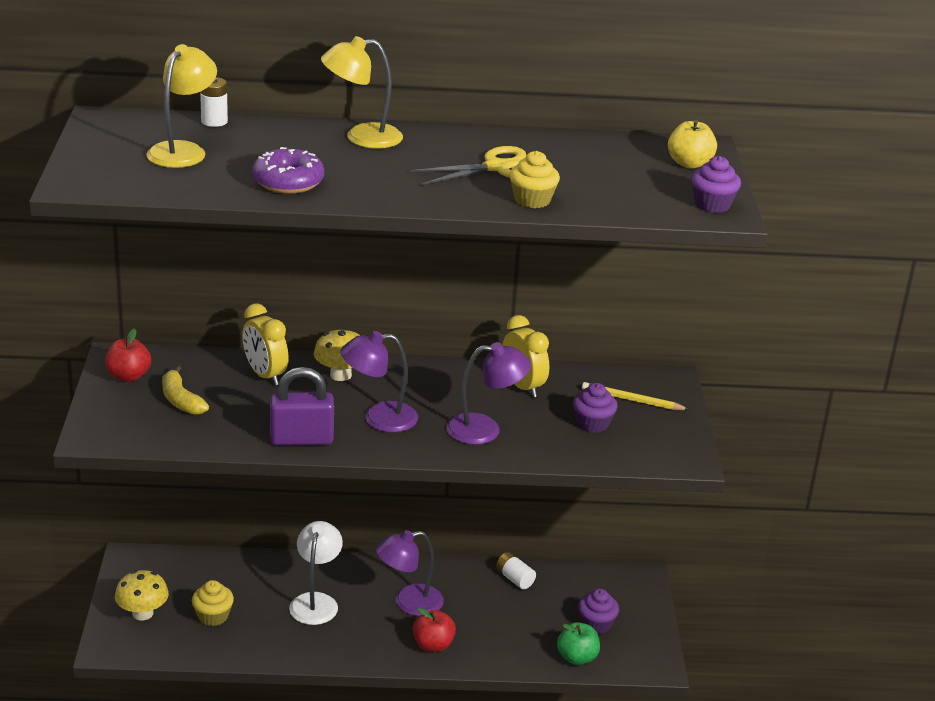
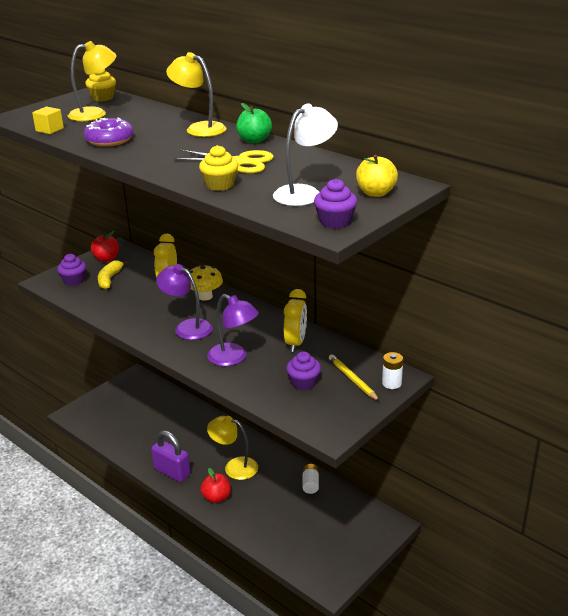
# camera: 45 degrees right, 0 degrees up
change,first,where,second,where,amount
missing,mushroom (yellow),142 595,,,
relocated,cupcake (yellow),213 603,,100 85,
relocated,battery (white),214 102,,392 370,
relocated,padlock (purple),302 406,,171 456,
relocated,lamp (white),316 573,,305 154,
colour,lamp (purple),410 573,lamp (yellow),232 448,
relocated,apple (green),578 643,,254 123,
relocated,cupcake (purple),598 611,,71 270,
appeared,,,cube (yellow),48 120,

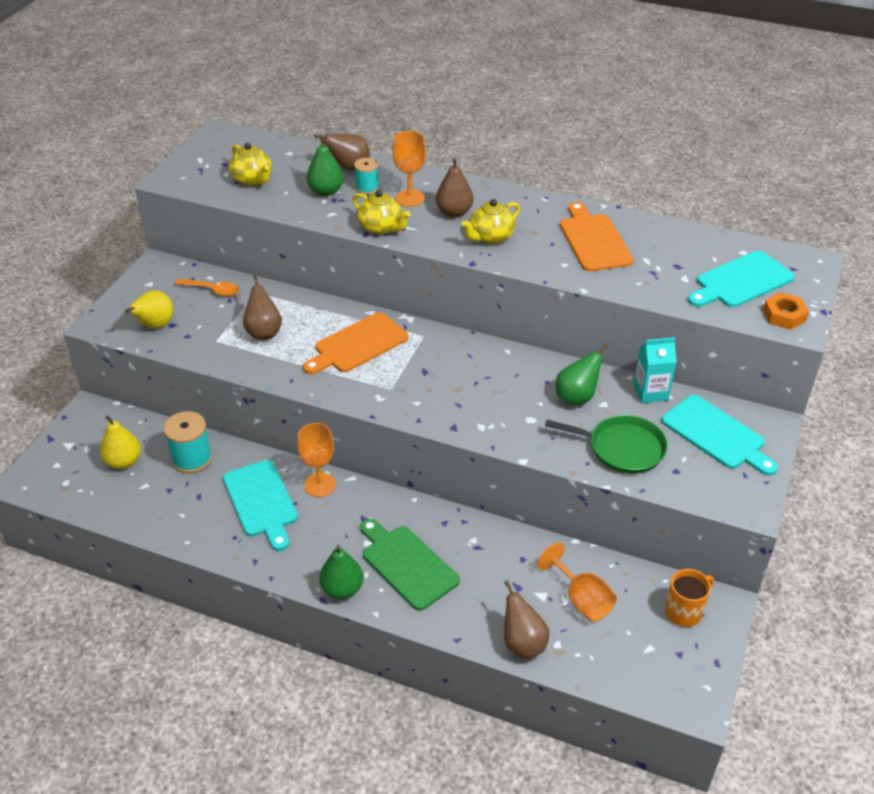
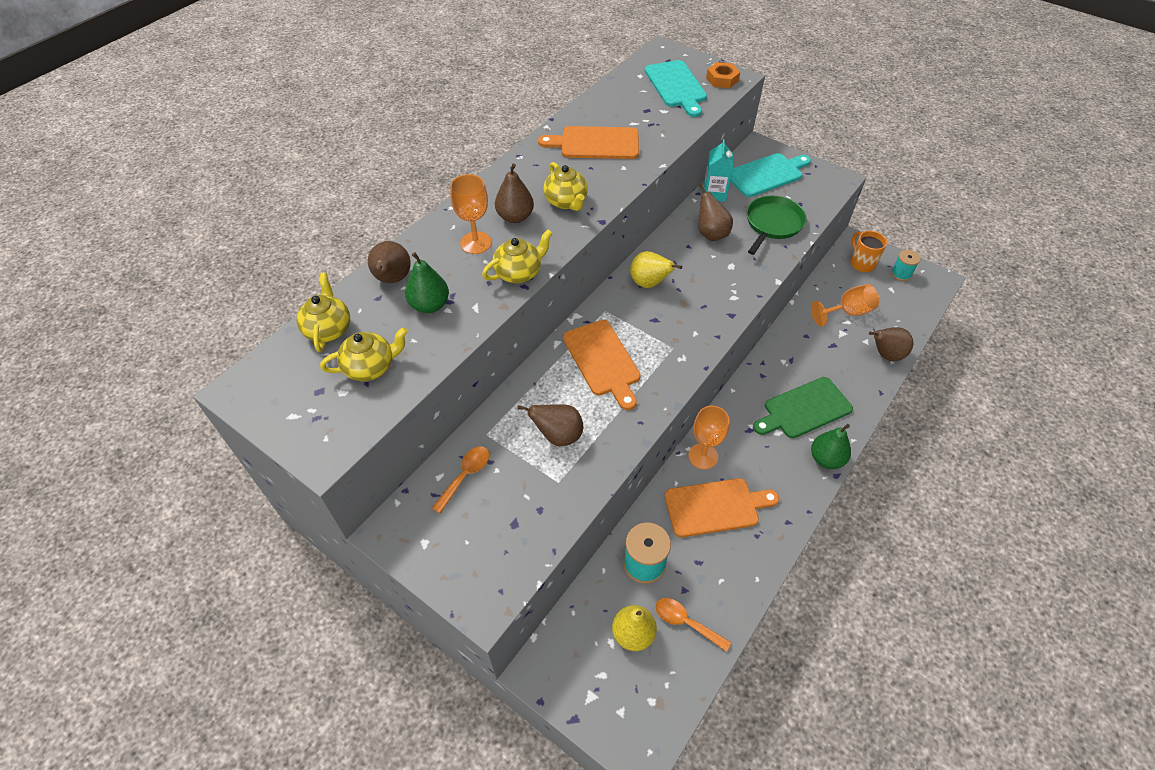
# camera: 75 degrees left, 10 degrees up
change,first,where,second,where,amount
relocated,pear (yellow),149 309,,656 269,
colour,cutting board (turquoise),260 505,cutting board (orange),722 507,
relocated,spool (turquoise),366 176,,905 265,
colour,pear (green),581 375,pear (brown),716 212,
appeared,,,teapot (yellow),323 312,
appeared,,,spoon (orange),693 625,

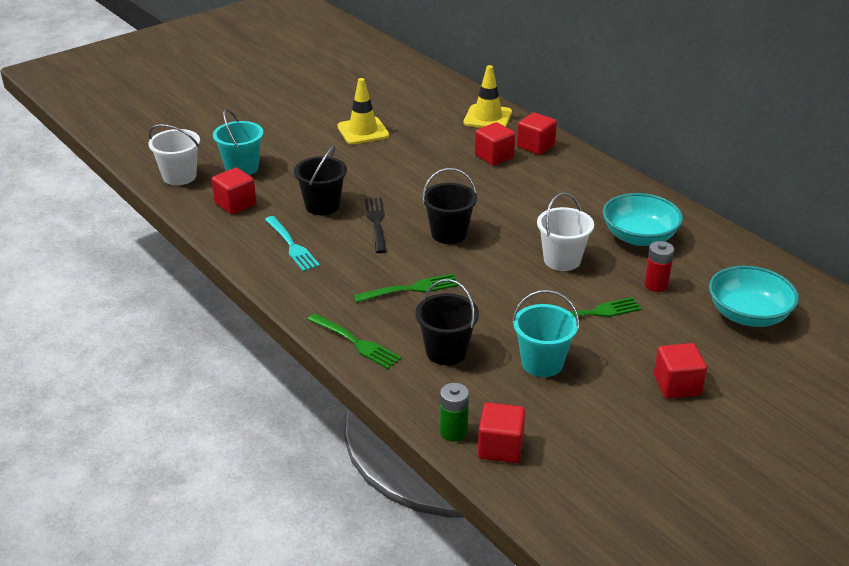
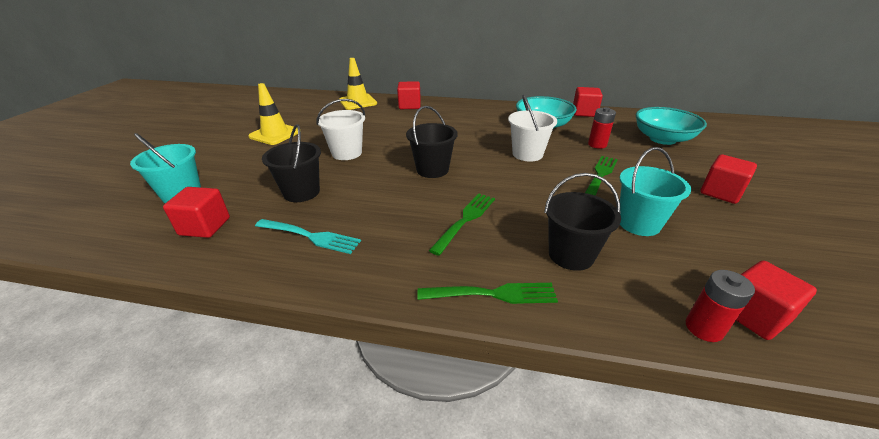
# camera: 40 degrees left, 0 degrees up
change,first,where,second,where,amount
relocated,bucket (white),174 154,,340 129,
missing,fork (black),376 225,,,
colour,battery (green),454 412,battery (red),720 306,
relocated,cube (red),495 144,,588 102,

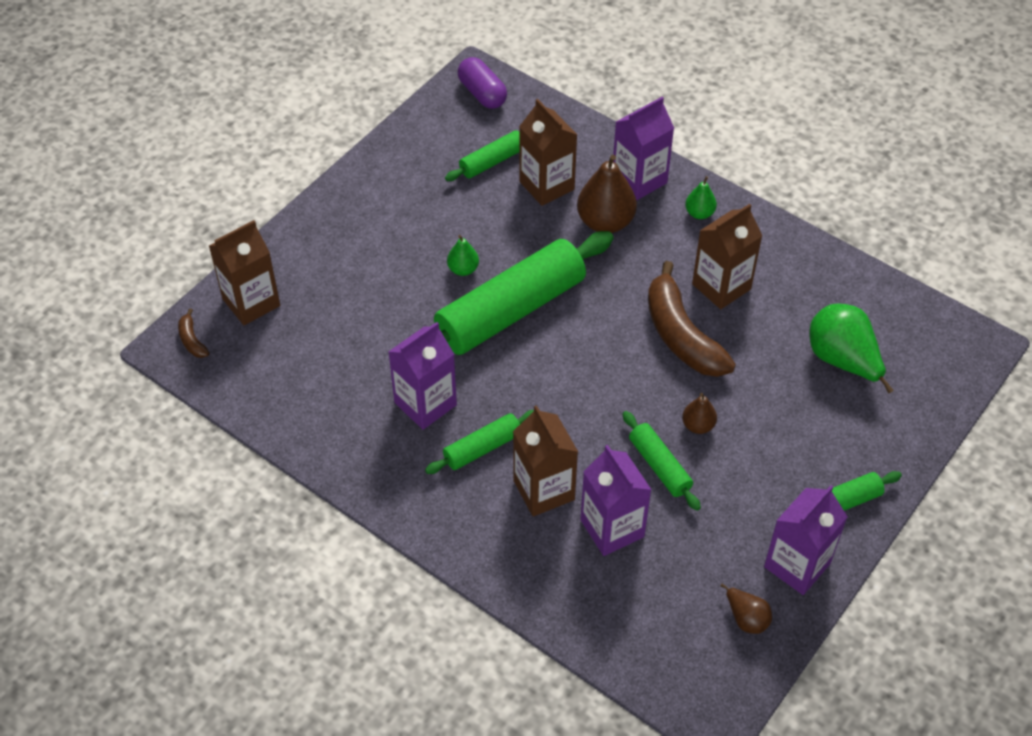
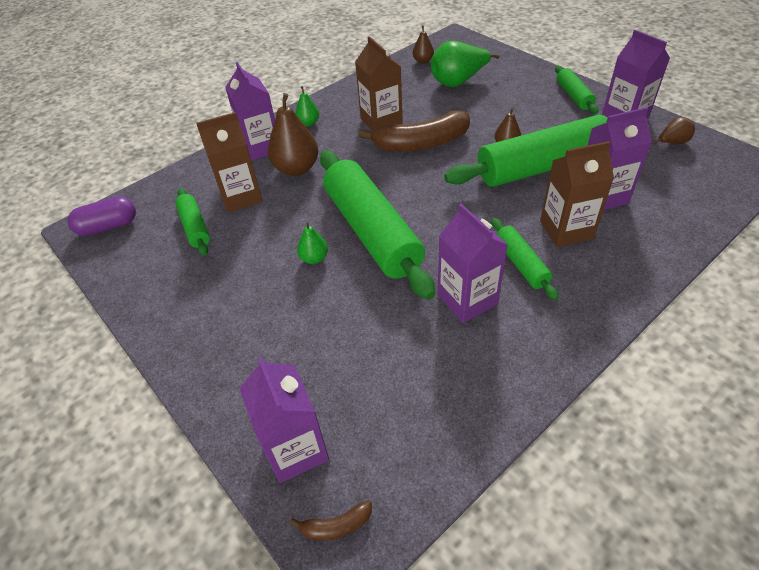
# camera: 75 degrees left, 5 degrees down
change,first,where,second,where,amount
colour,carton (brown),244 272,carton (purple),284 419,
size,rolling pin (green),662 461,,525 151,x2.11
appeared,,,pear (brown),423 44,

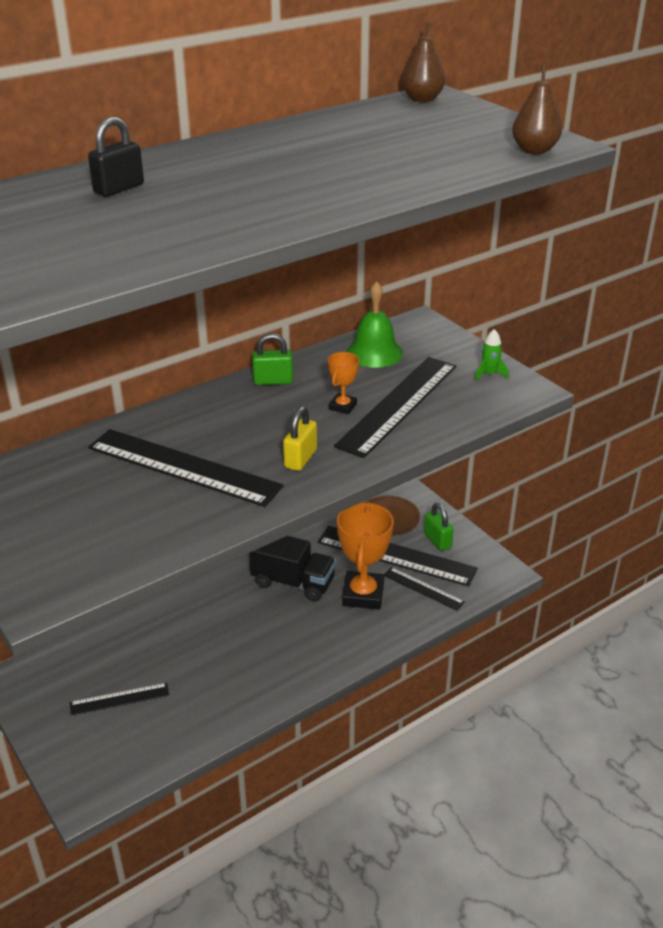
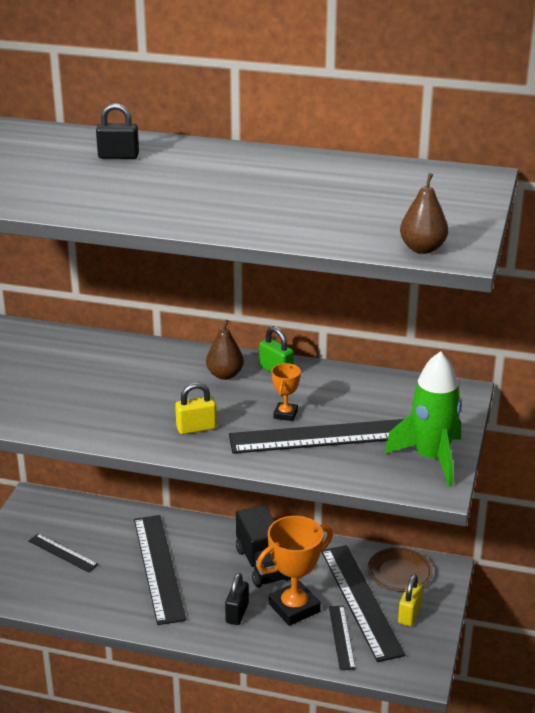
# camera: 50 degrees right, 5 degrees down
change,first,where,second,where,amount
relocated,ruler (black),186 468,,160 570,
spun,trophy (orange),343 383,,286 392,60 degrees counterclockwise
missing,bell (green),375 324,,,
relocated,pear (brown),423 62,,225 350,
colour,padlock (green),438 527,padlock (yellow),410 600,
size,rocket (green),492 355,,423 419,x2.33
appeared,,,padlock (black),237 599,

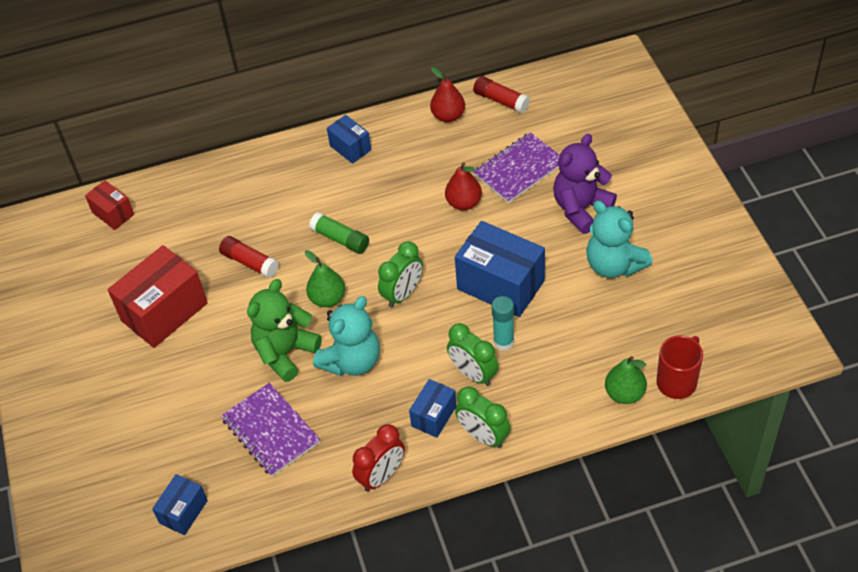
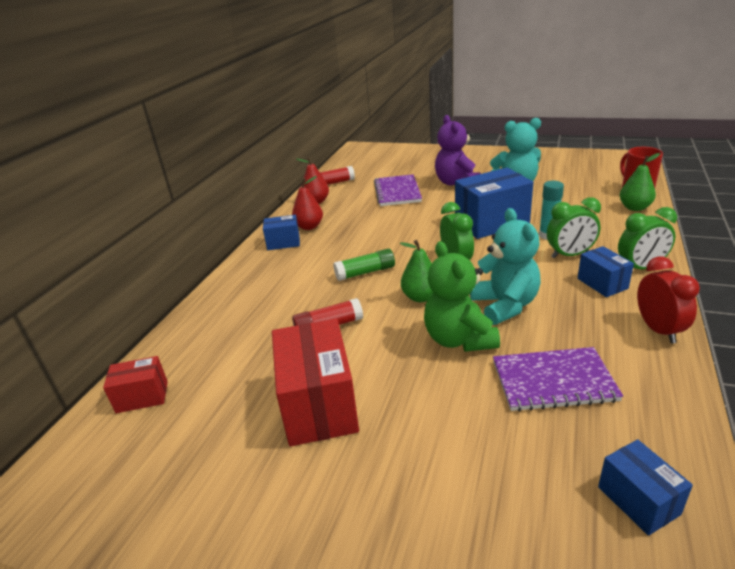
# camera: 55 degrees left, 20 degrees down
change,first,where,second,where,amount
relocated,pear (red),463 186,,307 203,

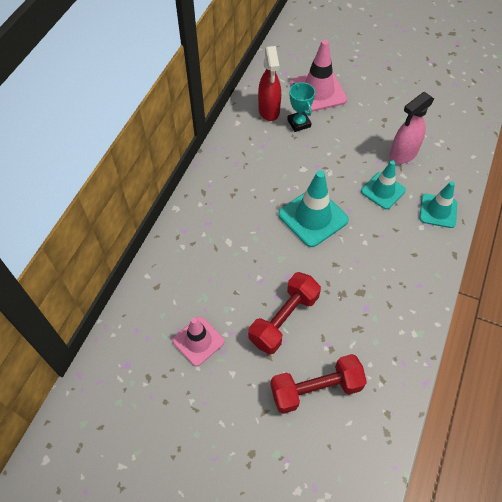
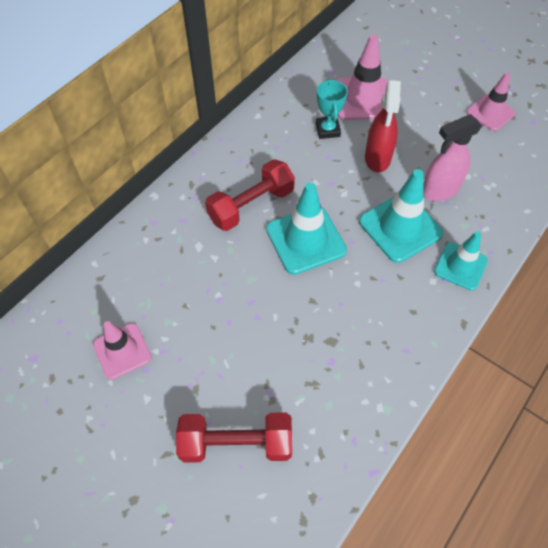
# camera: 15 degrees right, 0 degrees up
change,first,where,second,where,amount
relocated,dumbbell (red),284 313,,250 195,
relocated,spray bottle (red),269 83,,383 126,
size,traffic cone (turquoise),383 185,,401 216,x1.52
appeared,,,traffic cone (pink),491 102,

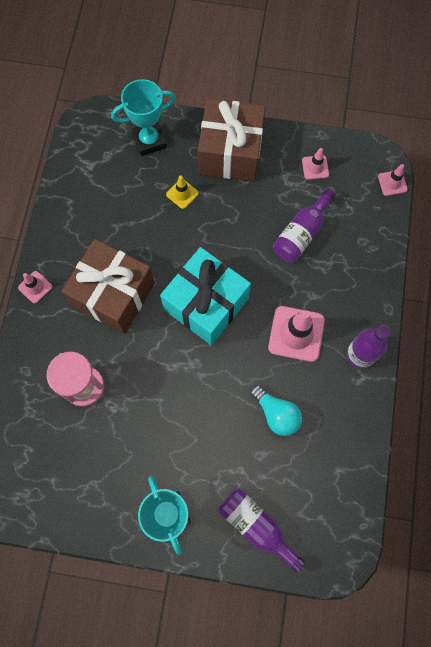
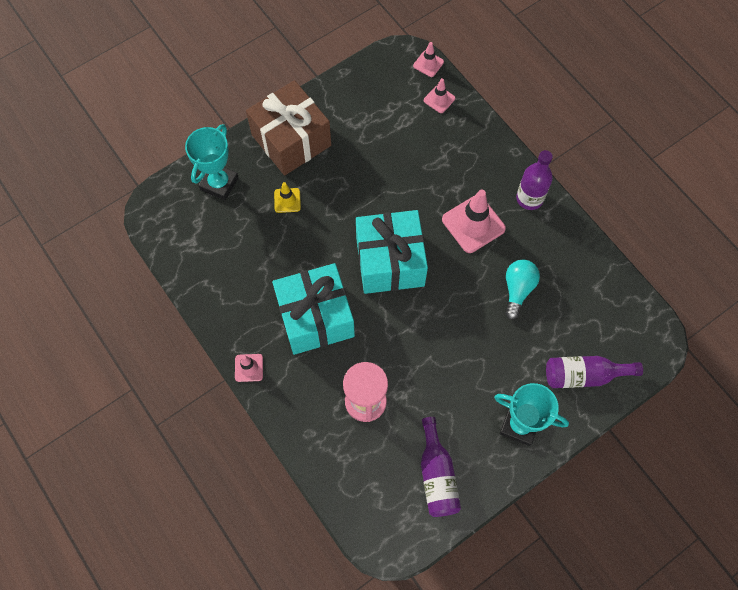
# camera: 45 degrees left, 5 degrees down
change,first,where,second,where,amount
colour,gift (brown),108 286,gift (turquoise),313 309,
spun,light bulb (turquoise),276 410,,522 289,75 degrees counterclockwise
relocated,bottle (purple),304 225,,441 467,
relocated,traffic cone (pink),315 164,,439 95,

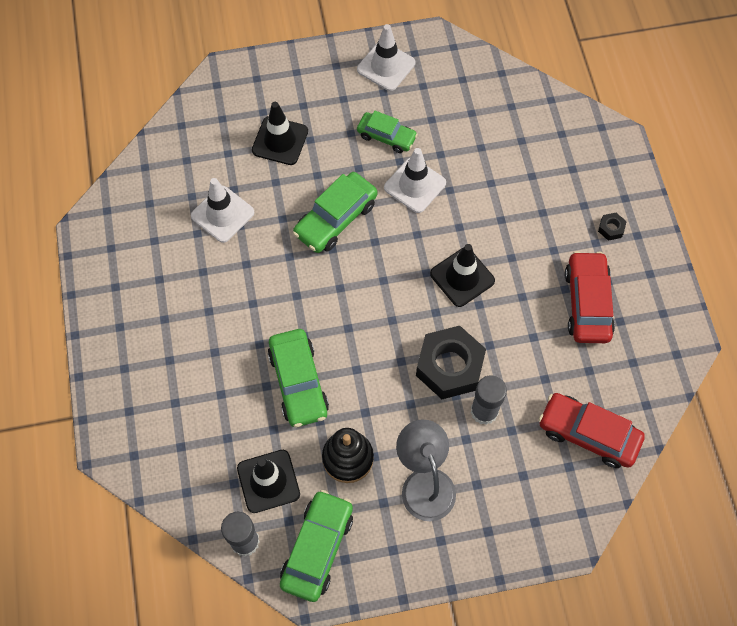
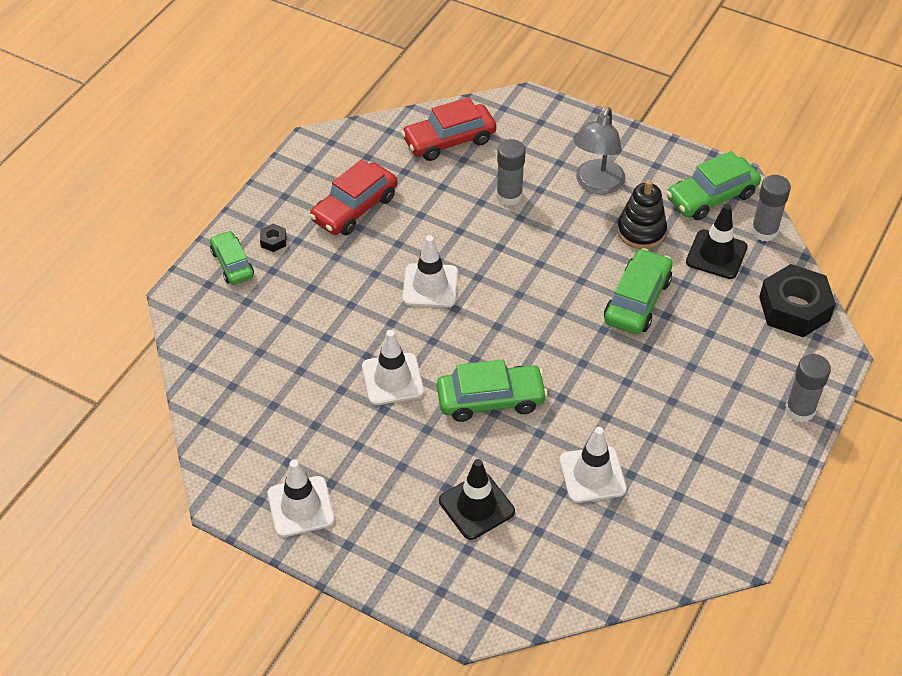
# camera: 140 degrees left, 15 degrees down
change,first,where,second,where,amount
relocated,car (green),387 131,,232 257,
relocated,nut (black),451 362,,797 300,
colour,traffic cone (black),462 275,traffic cone (white),430 271,
spun,car (red),592 430,,448 129,90 degrees clockwise
appeared,,,glue stick (grey),808 388,

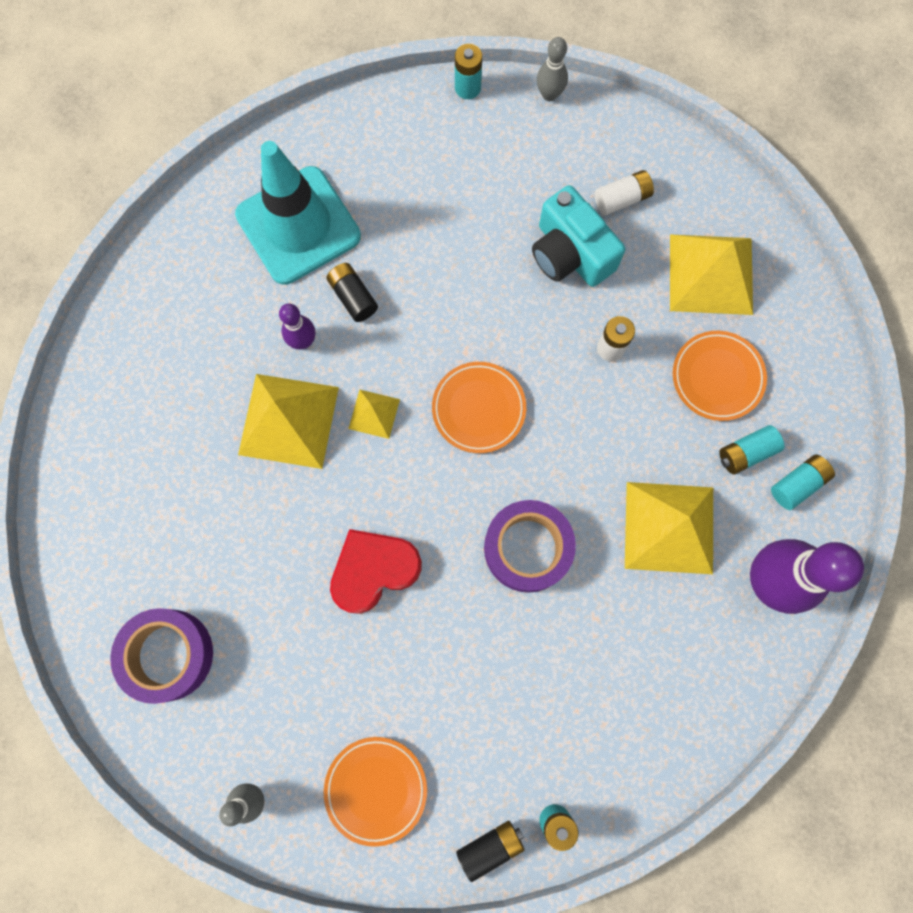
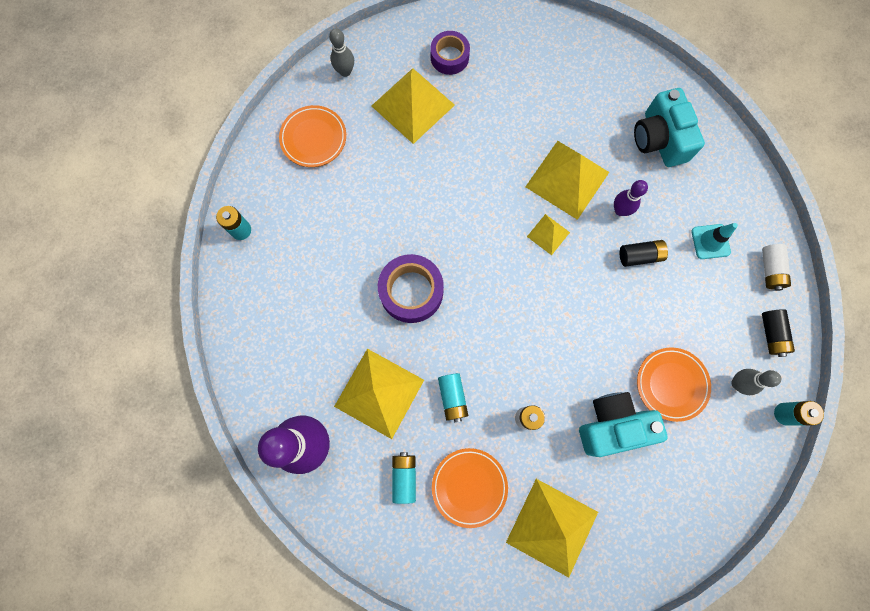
# camera: 115 degrees right, 0 degrees up
change,first,where,second,where,amount
size,tape (purple),161 656,,450 53,x0.67
size,traffic cone (turquoise),298 213,,714 241,x0.44
missing,heart (red),376 571,,,
relocated,plate (orange),479 407,,674 384,
relocated,battery (black),490 851,,778 333,
relocated,bowling pin (grey),552 69,,756 382,
relocated,battery (white),624 192,,776 267,
relocated,battery (turquoise),803 482,,453 398,
appeared,,,pyramid (yellow),413 106,
appeared,,,camera (turquoise),669 127,

